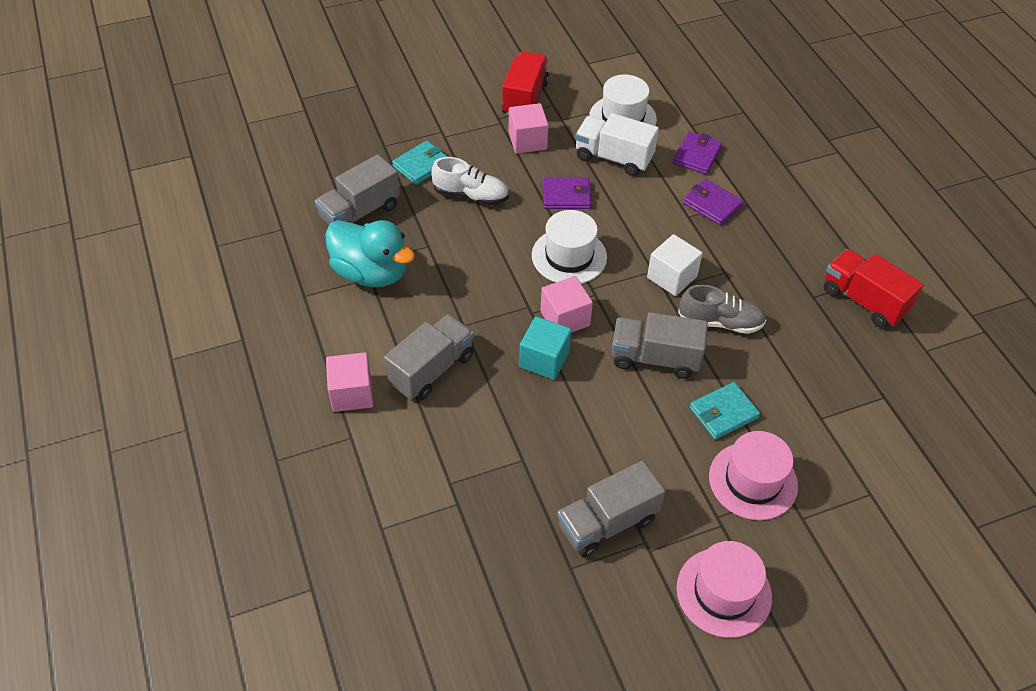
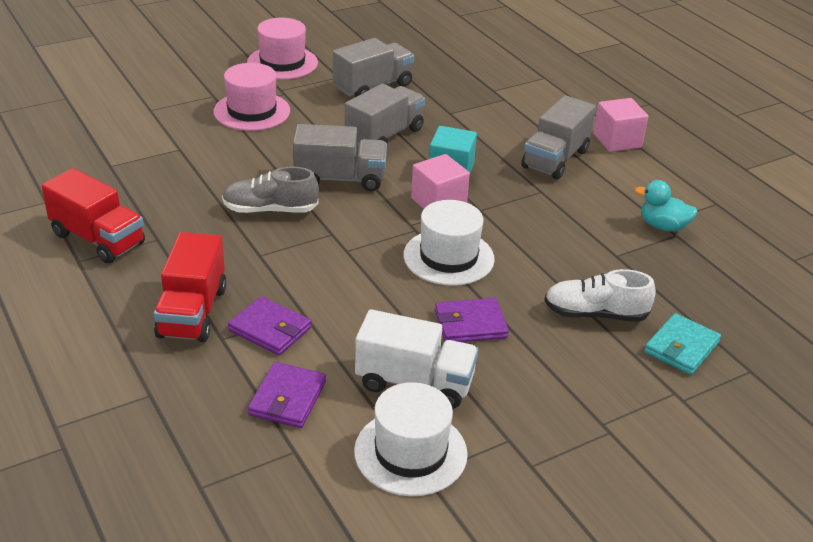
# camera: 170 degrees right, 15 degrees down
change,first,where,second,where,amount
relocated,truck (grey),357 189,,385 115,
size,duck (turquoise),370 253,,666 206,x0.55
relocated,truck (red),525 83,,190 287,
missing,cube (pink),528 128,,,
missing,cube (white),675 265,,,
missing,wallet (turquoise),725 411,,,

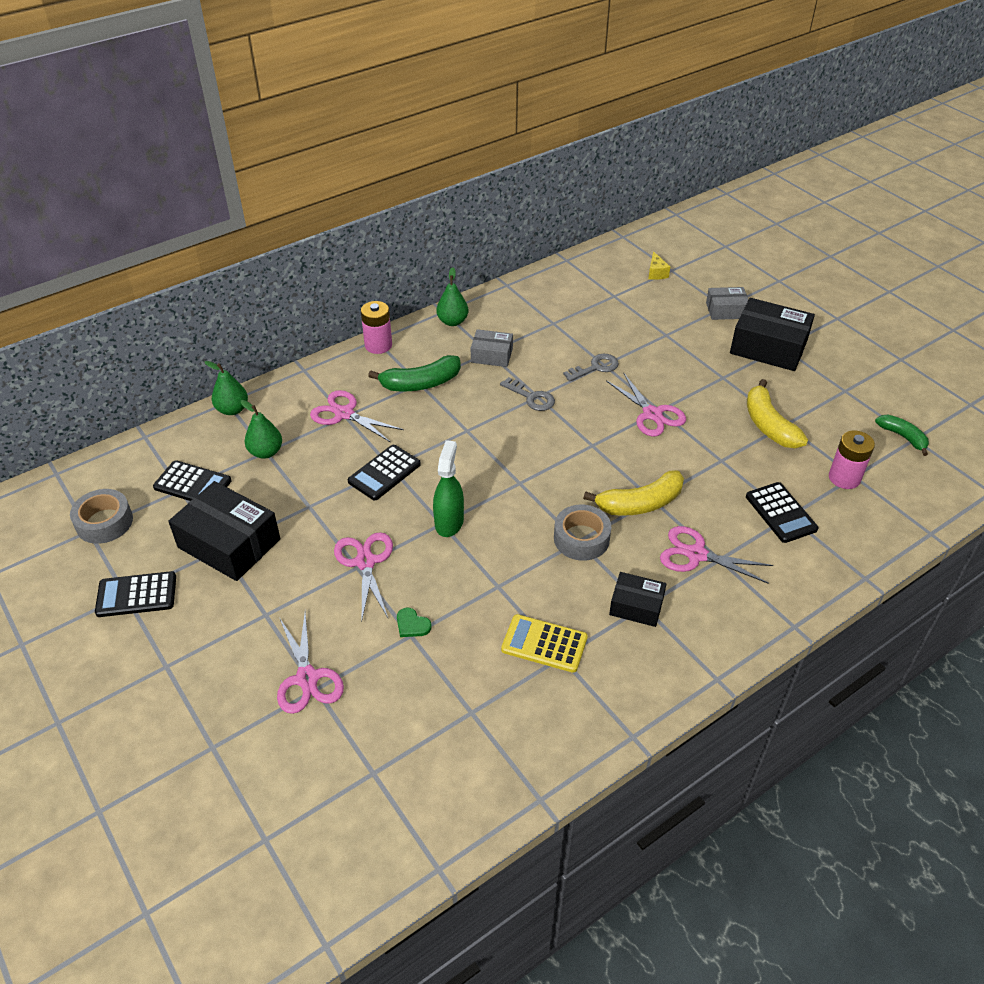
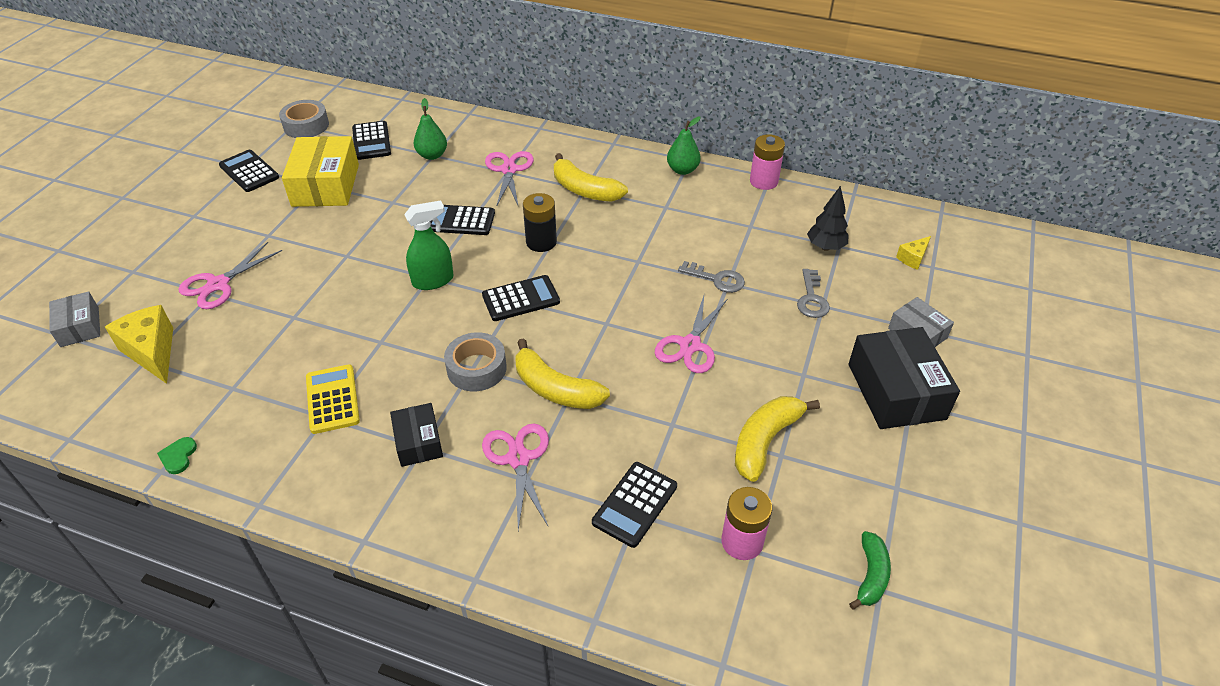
# camera: 55 degrees right, 0 degrees up
change,first,where,second,where,amount
colour,box (black),224 531,box (yellow),320 171,
missing,pear (green),226 388,,,
missing,scissors (pink),363 575,,,
relocated,battery (pink),376 327,,767 162,
colour,banana (green),414 373,banana (yellow),591 177,
relocated,heart (green),414 622,,177 455,
relocated,box (grey),492 348,,74 319,
relocated,key (grey),527 394,,813 293,
appeared,,,cheese (yellow),139 344,
appeared,,,calculator (black),521 298,
appeared,,,battery (black),540 222,
appeared,,,tree (black),827 218,

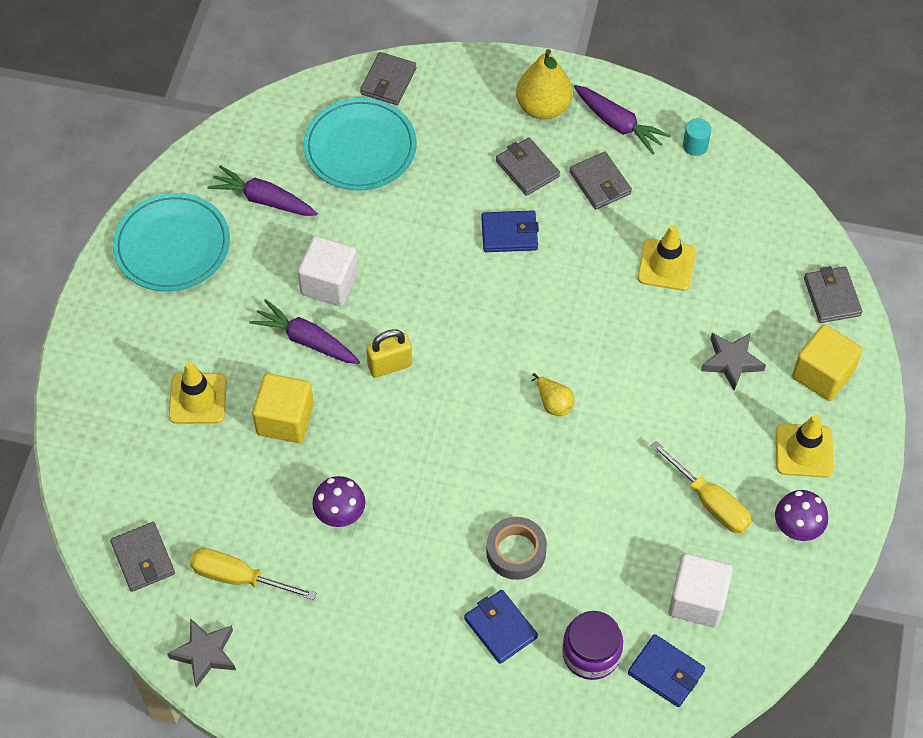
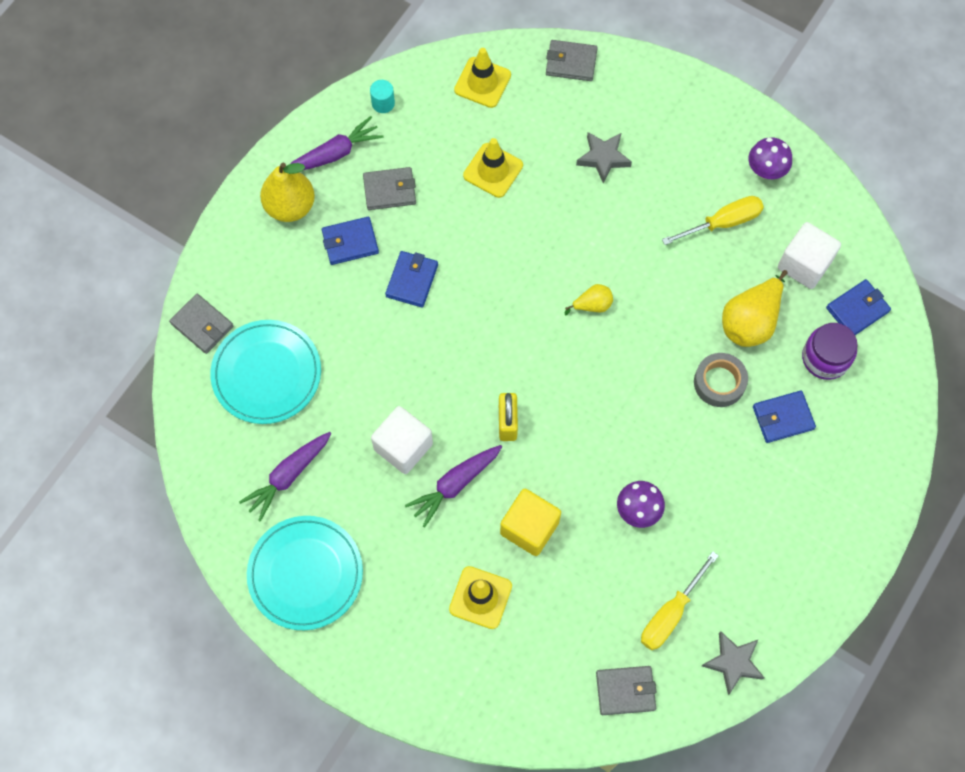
# camera: 70 degrees left, 10 degrees up
change,first,where,second,where,amount
colour,wallet (grey),528 167,wallet (blue),350 241,
relocated,traffic cone (yellow),805 445,,482 78,
missing,cube (yellow),827 362,,,
appeared,,,pear (yellow),755 308,

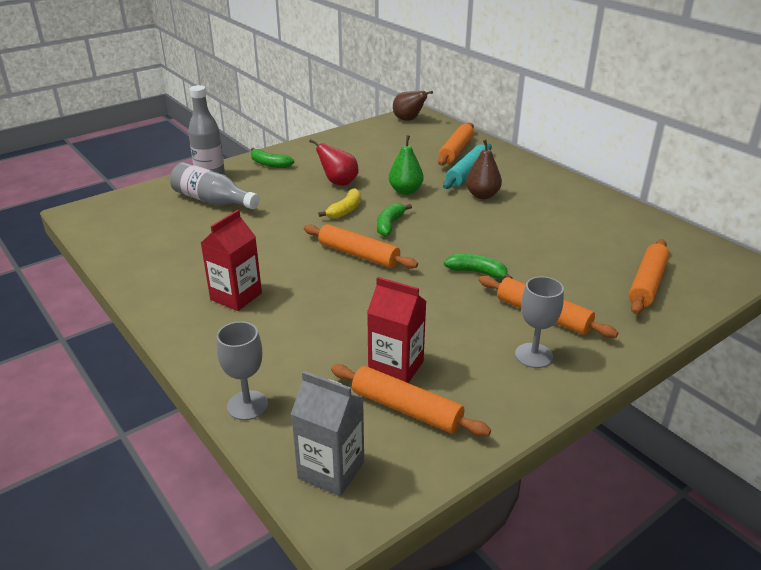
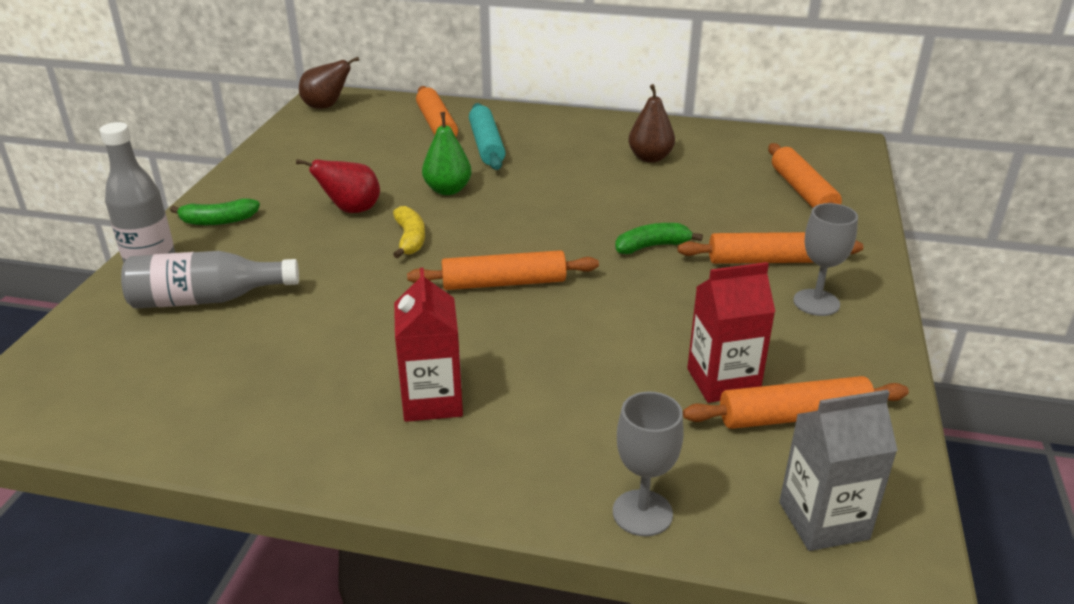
# camera: 40 degrees left, 0 degrees up
change,first,where,second,where,amount
missing,banana (green),394 220,,,
relocated,pear (brown),484 169,,651 123,

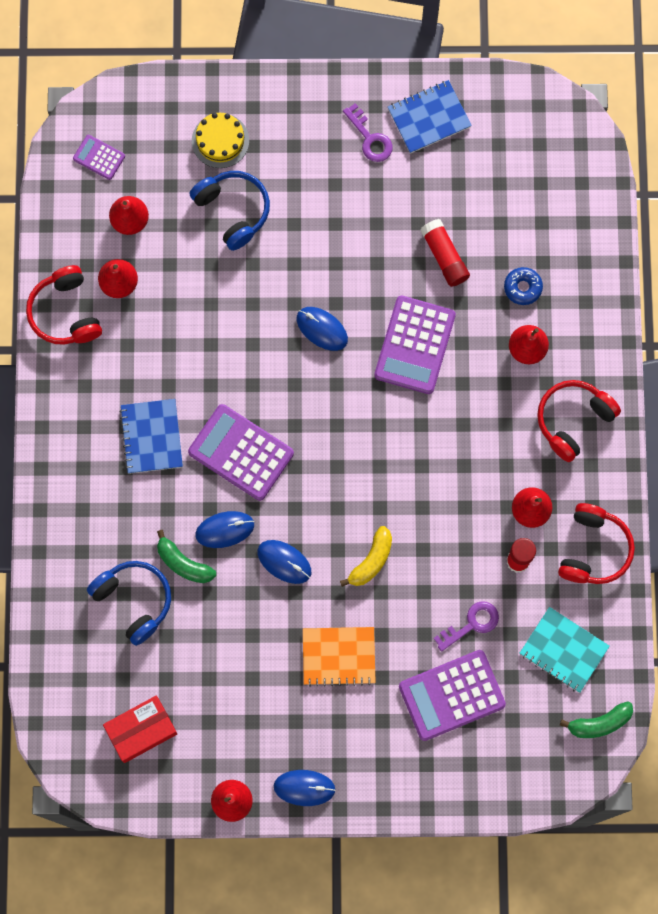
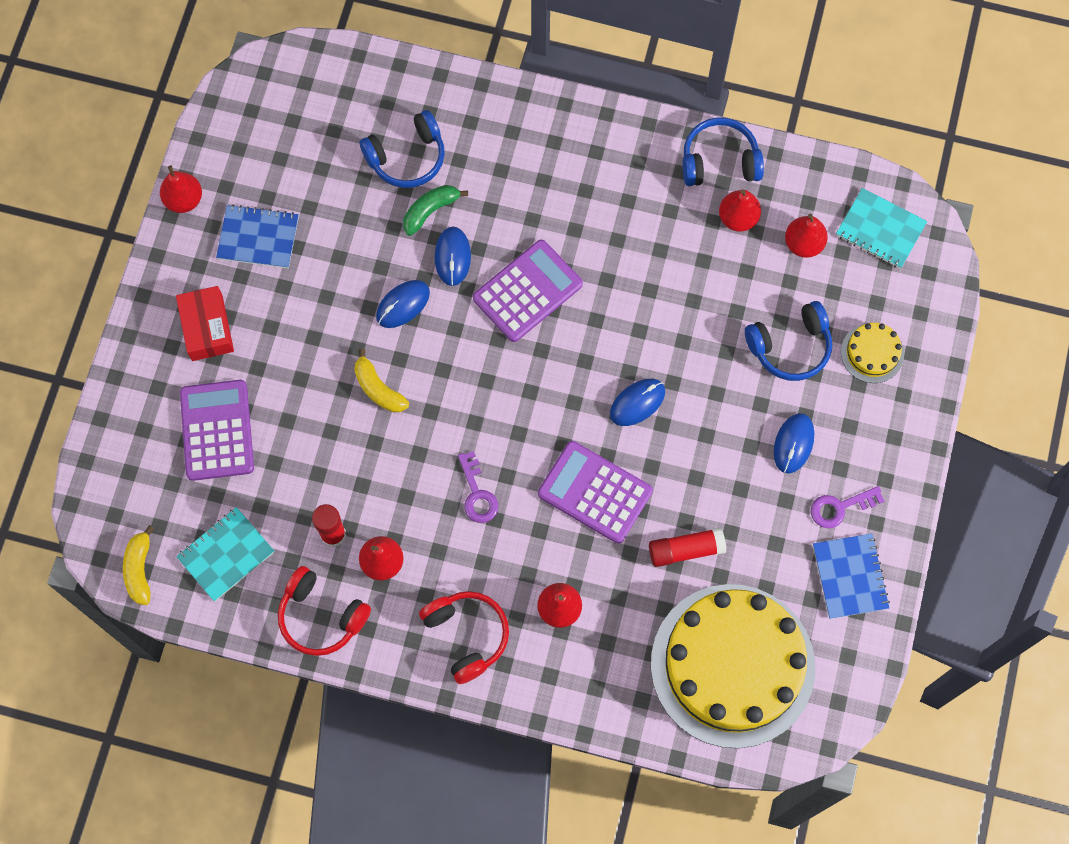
# camera: 105 degrees right, 5 degrees down
change,first,where,second,where,amount
colour,headphones (red),64 305,headphones (blue),723 151,
exchanged,calculator (purple),99 157,notebook (turquoise),881 228,
relocated,box (red),140 729,,205 323,
relocated,notebook (blue),151 436,,257 236,
relocated,mouse (blue),305 788,,794 443,
missing,notebook (orange),339 657,,,
relocated,key (purple),466 626,,478 487,
missing,donut (blue),523 286,,,
colour,banana (green),596 720,banana (yellow),138 565,
appeared,,,cake (yellow),733 666,

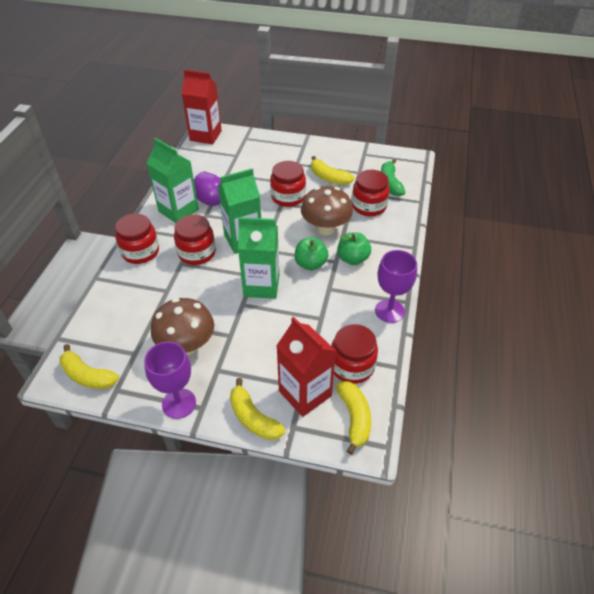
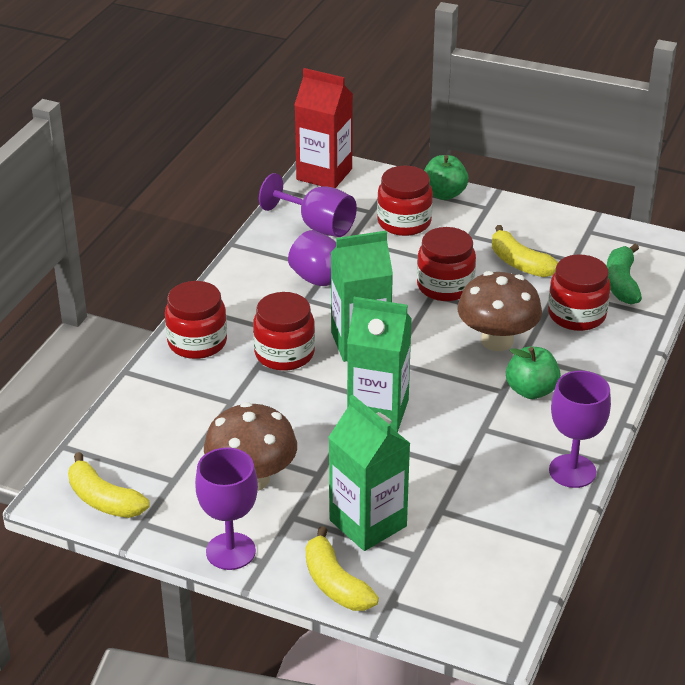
# camera: 10 degrees right, 10 degrees down
change,first,where,second,where,amount
relocated,carton (green),173 180,,369 472,
missing,carton (red),306 367,,,
relocated,apple (green),311 253,,446 177,
relocated,jar (red),354 354,,405 201,
missing,banana (yellow),353 418,,,
appeared,,,goblet (purple),308 205,

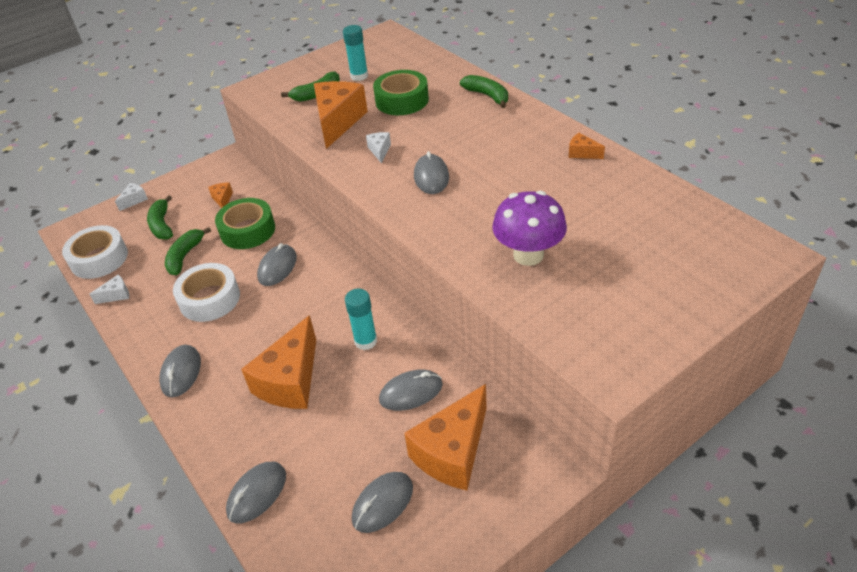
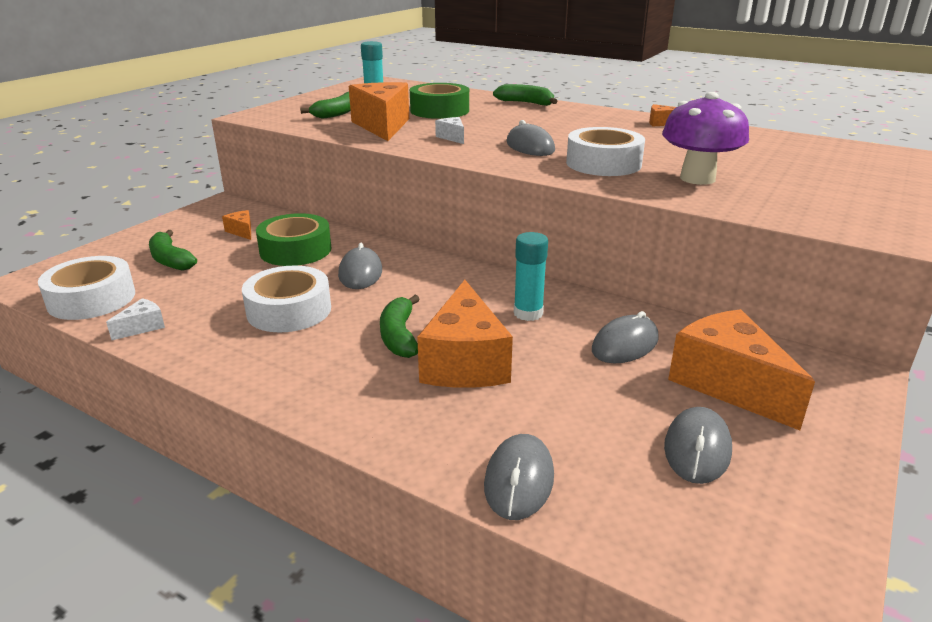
# camera: 25 degrees left, 15 degrees down
change,first,where,second,where,amount
missing,cheese (white),131 197,,,
missing,mouse (grey),180 371,,,
relocated,banana (green),188 251,,400 326,
spun,cheese (orange),445 437,,741 369,135 degrees clockwise
appeared,,,tape (white),605 151,

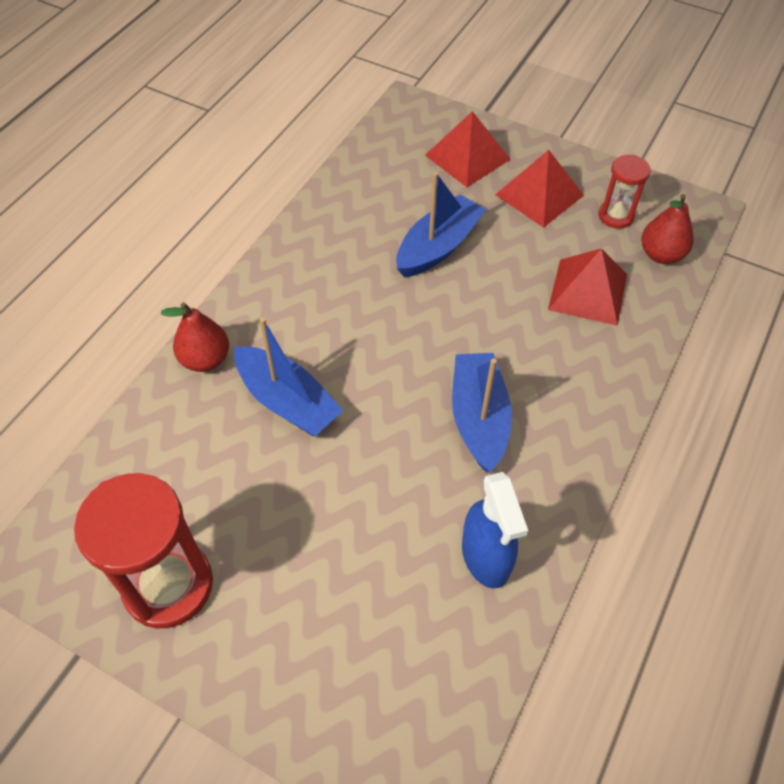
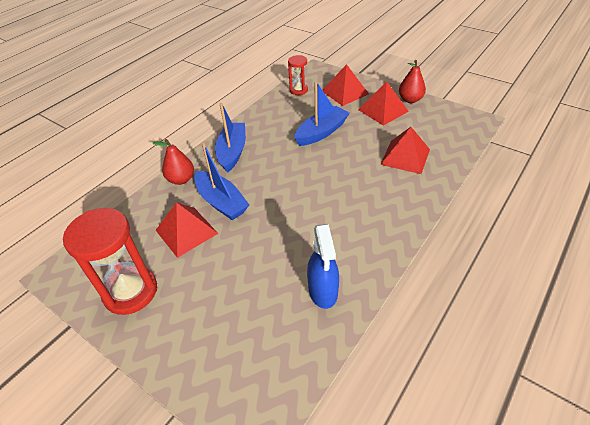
# camera: 10 degrees right, 10 degrees down
change,first,where,second,where,amount
relocated,boat (blue),482 412,,230 138,
relocated,hourglass (red),625 192,,298 75,
relocated,pear (red),668 229,,412 81,
appeared,,,pyramid (red),187 230,

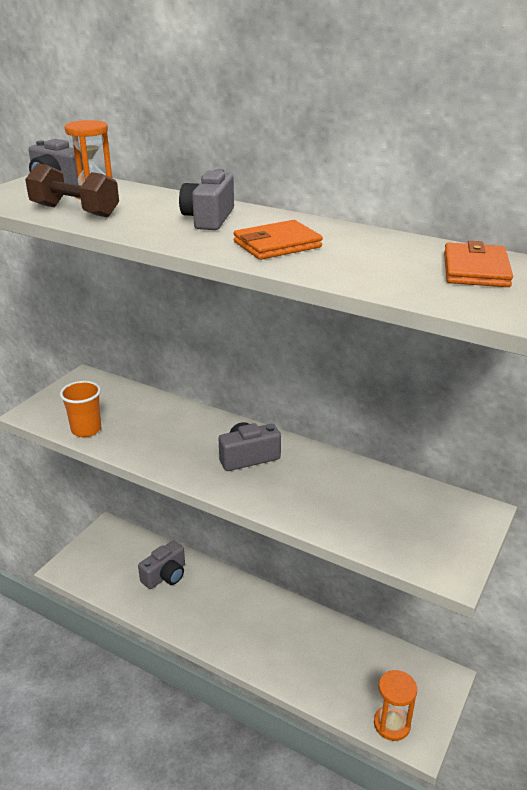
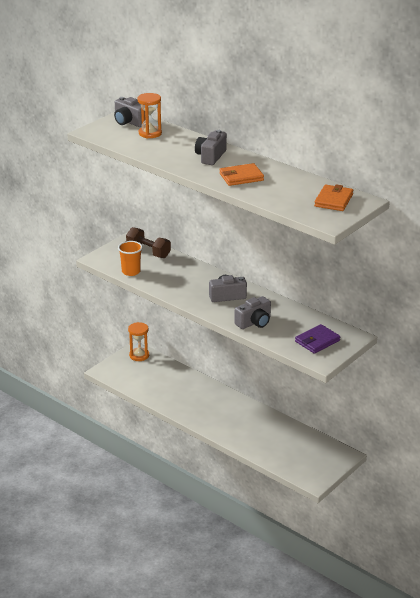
# camera: 10 degrees right, 0 degrees up
change,first,where,second,where,amount
relocated,dumbbell (brown),72 190,,148 242,
relocated,camera (grey),161 564,,252 312,
relocated,hourglass (orange),395 705,,138 341,
appeared,,,wallet (purple),317 339,

